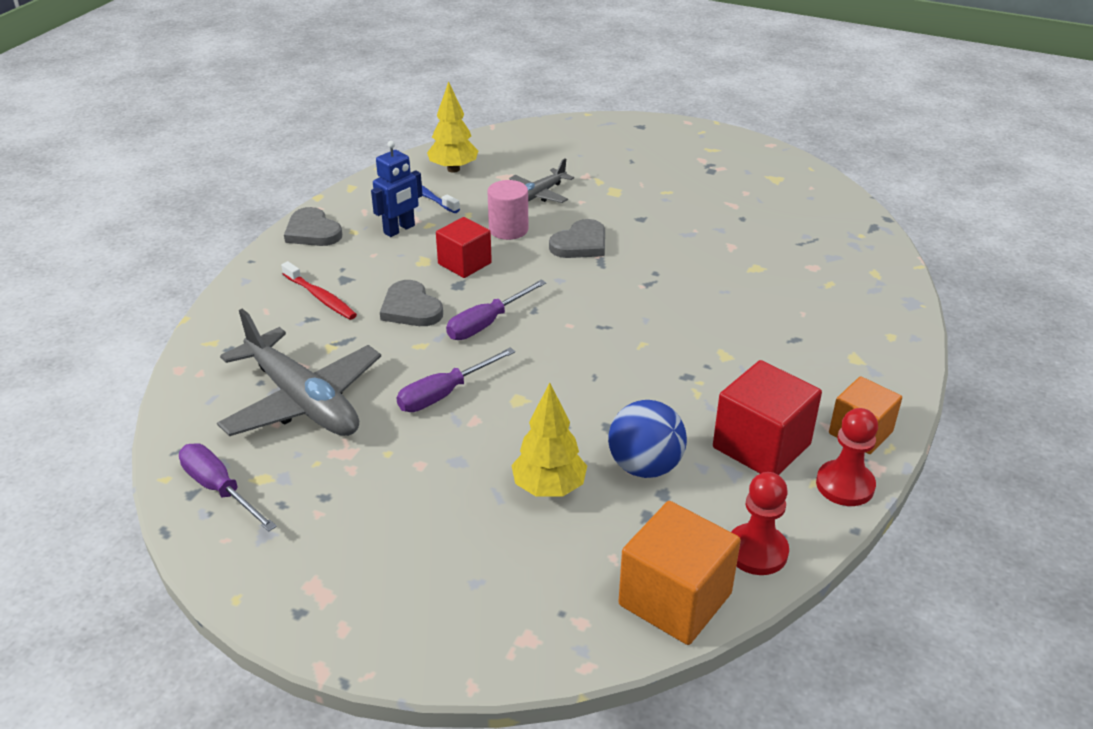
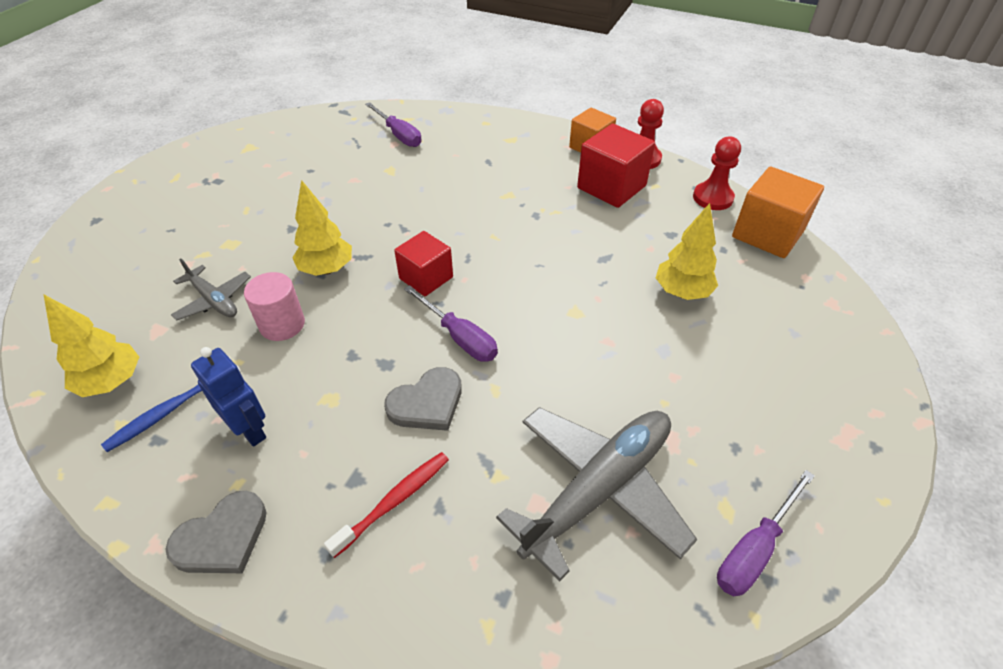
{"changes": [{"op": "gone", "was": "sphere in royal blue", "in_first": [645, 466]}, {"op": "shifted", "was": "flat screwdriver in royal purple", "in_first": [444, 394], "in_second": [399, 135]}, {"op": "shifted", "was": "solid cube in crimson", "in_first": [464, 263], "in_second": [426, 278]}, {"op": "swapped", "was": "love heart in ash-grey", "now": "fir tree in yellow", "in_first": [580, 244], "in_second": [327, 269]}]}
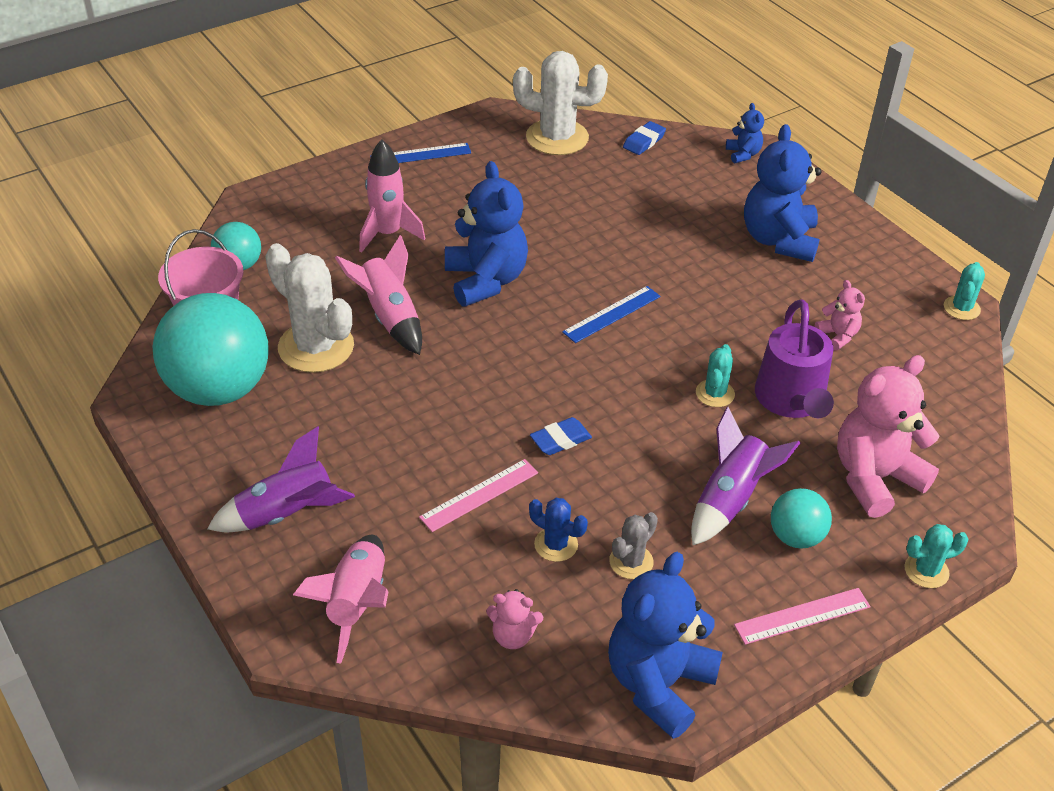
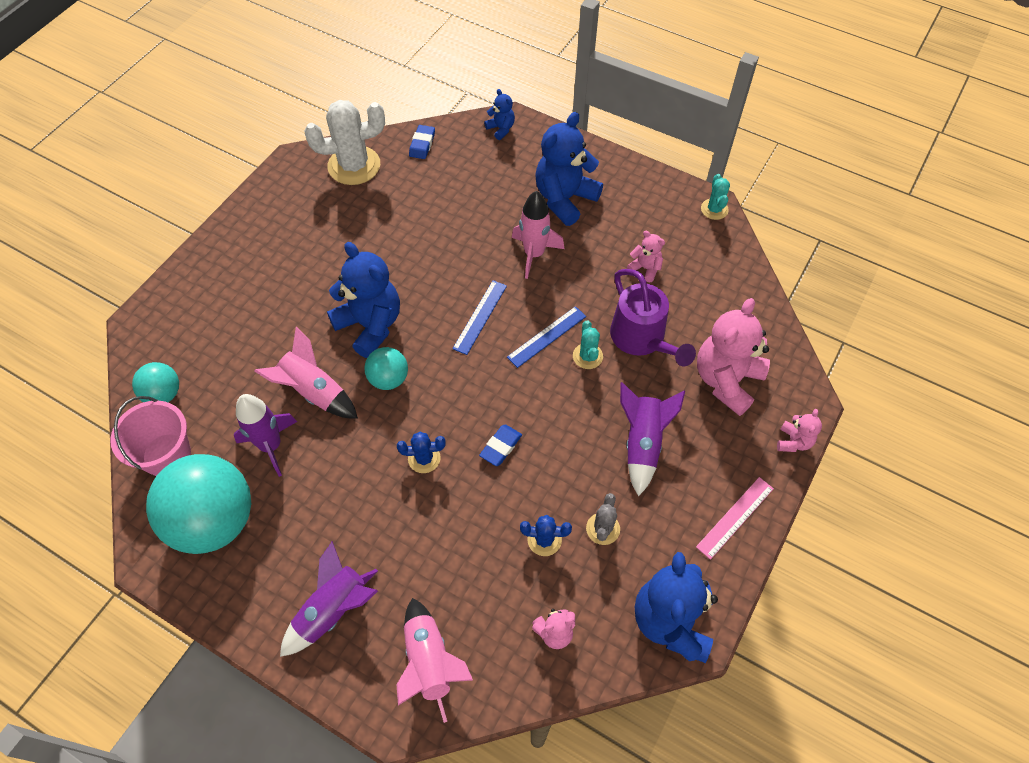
{"changes": [{"op": "gone", "was": "measuring stick in rose-pink", "in_first": [479, 495]}, {"op": "new", "now": "prickly plant in royal blue", "in_second": [424, 458]}, {"op": "shifted", "was": "toy rocket in rose-pink", "in_first": [388, 234], "in_second": [534, 254]}, {"op": "shifted", "was": "measuring stick in royal blue", "in_first": [420, 155], "in_second": [547, 336]}, {"op": "shifted", "was": "sphere in aqua", "in_first": [796, 537], "in_second": [389, 379]}, {"op": "swapped", "was": "prickly plant in snow-white", "now": "toy rocket in royal purple", "in_first": [316, 347], "in_second": [271, 446]}, {"op": "swapped", "was": "prickly plant in aqua", "now": "stuffed bear in rose-pink", "in_first": [926, 571], "in_second": [793, 441]}, {"op": "rotated", "was": "stuffed bear in royal blue", "in_first": [779, 240], "in_second": [564, 199], "clockwise": 60}]}
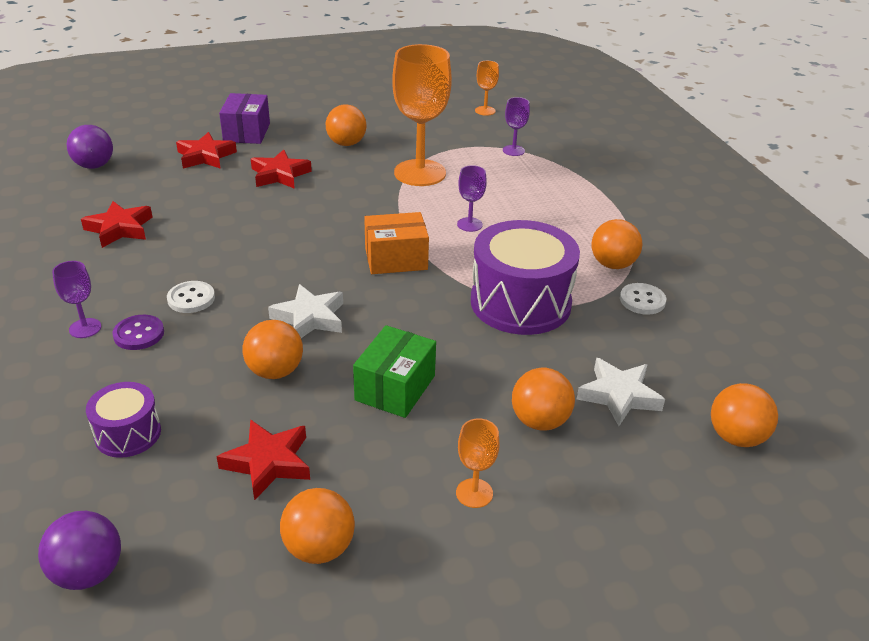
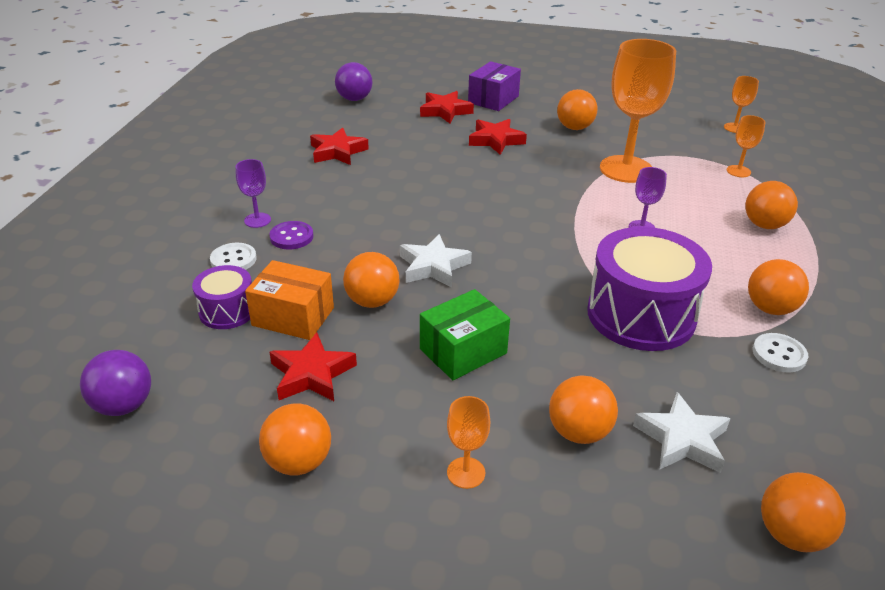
{"changes": [{"op": "new", "now": "sphere in bright orange", "in_second": [764, 225]}, {"op": "shifted", "was": "shirt button in snow-white", "in_first": [191, 298], "in_second": [233, 259]}, {"op": "shifted", "was": "box in bright orange", "in_first": [396, 259], "in_second": [293, 317]}, {"op": "repainted", "was": "goblet in royal purple", "now": "goblet in bright orange", "in_first": [513, 150], "in_second": [738, 171]}]}
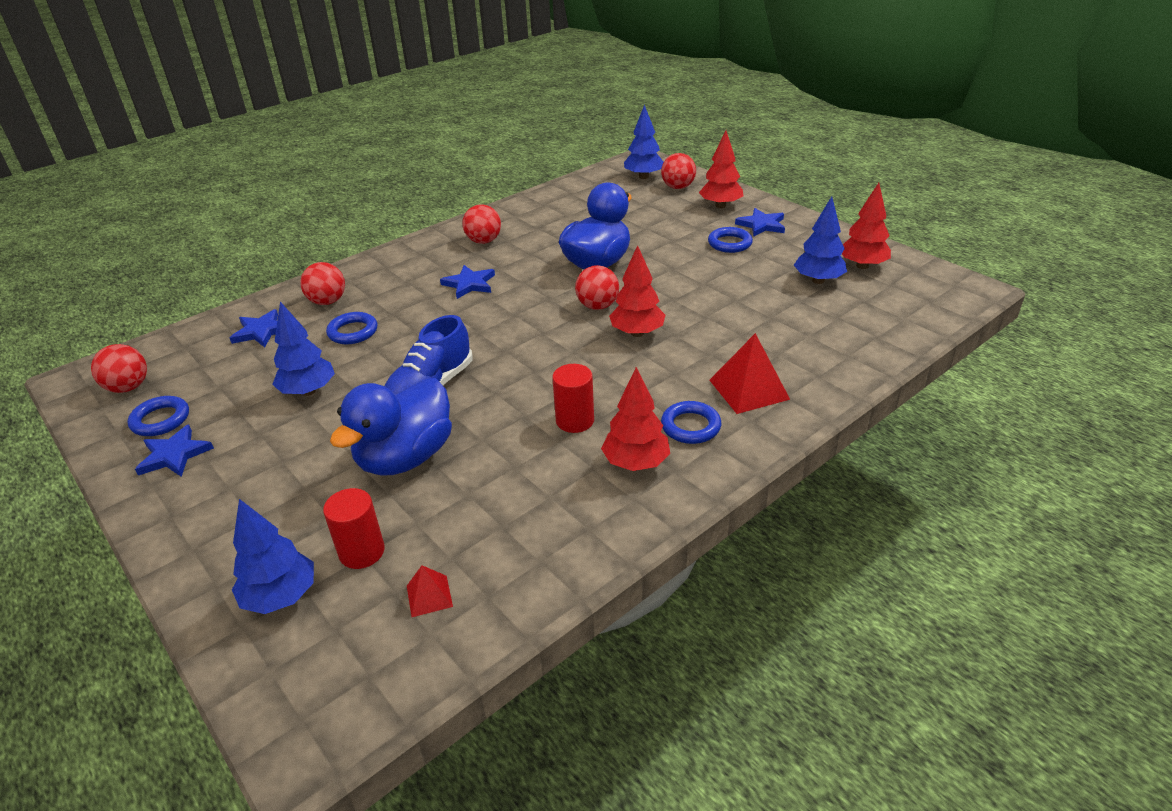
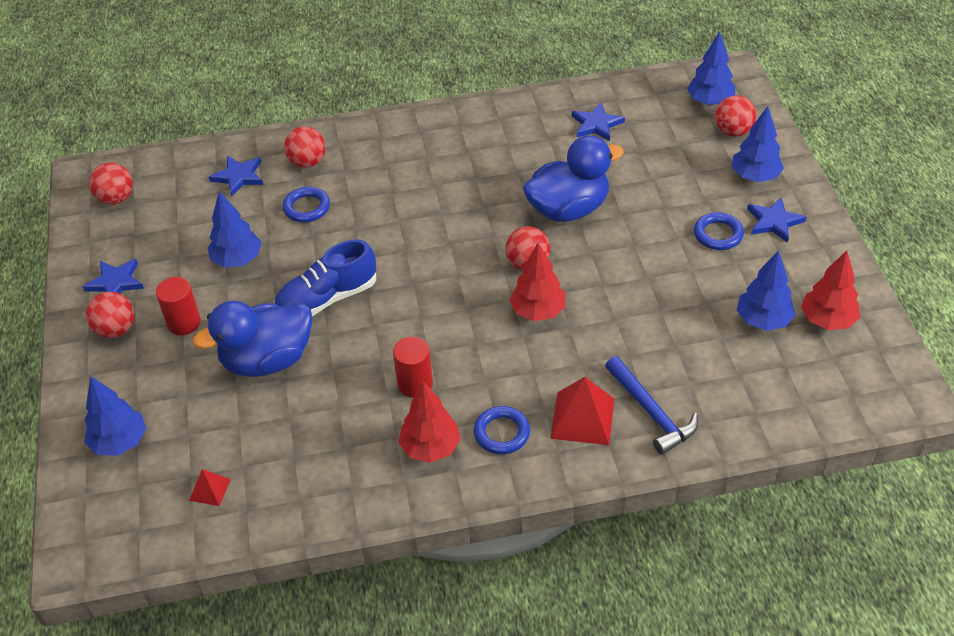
{"changes": [{"op": "gone", "was": "ring in royal blue", "in_first": [160, 420]}, {"op": "new", "now": "hammer in royal blue", "in_second": [651, 412]}, {"op": "shifted", "was": "solid cylinder in crimson", "in_first": [362, 552], "in_second": [184, 323]}, {"op": "shifted", "was": "star in royal blue", "in_first": [469, 284], "in_second": [596, 124]}, {"op": "shifted", "was": "sphere in crimson", "in_first": [484, 241], "in_second": [116, 329]}, {"op": "repainted", "was": "fir tree in crimson", "now": "fir tree in royal blue", "in_first": [720, 206], "in_second": [755, 176]}]}
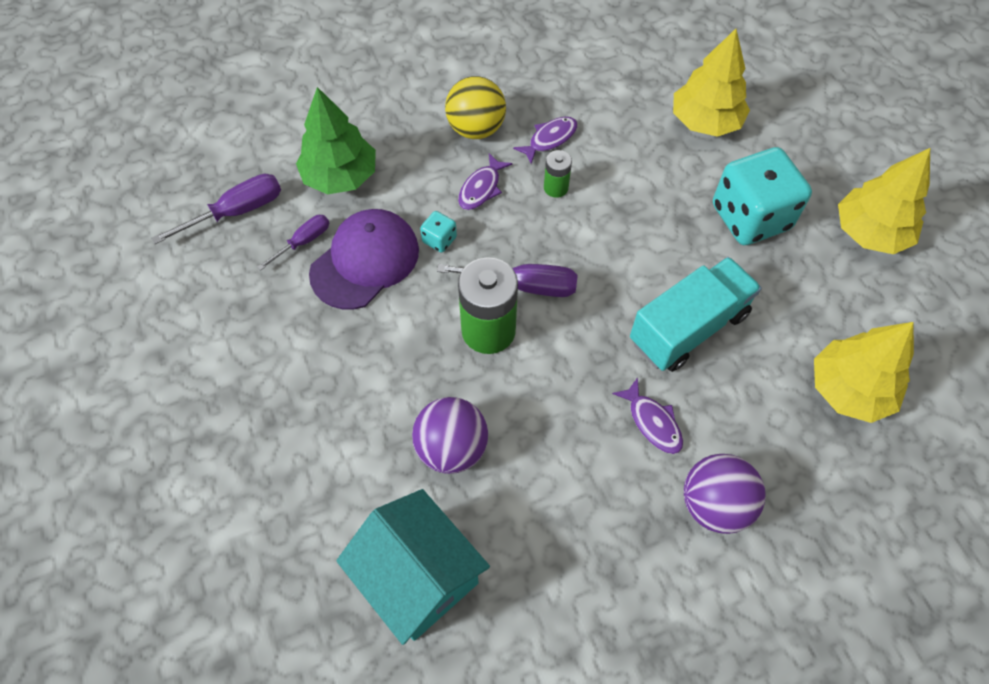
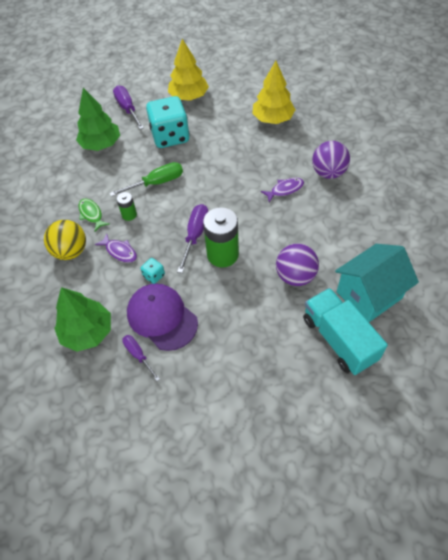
{"changes": [{"op": "new", "now": "flat screwdriver in leaf-green", "in_second": [157, 183]}, {"op": "shifted", "was": "flat screwdriver in royal purple", "in_first": [237, 211], "in_second": [127, 108]}, {"op": "shifted", "was": "toy truck in aqua", "in_first": [688, 328], "in_second": [338, 339]}, {"op": "repainted", "was": "fish figure in royal purple", "now": "fish figure in leaf-green", "in_first": [550, 139], "in_second": [91, 214]}, {"op": "repainted", "was": "fir tree in yellow", "now": "fir tree in leaf-green", "in_first": [705, 121], "in_second": [101, 144]}]}
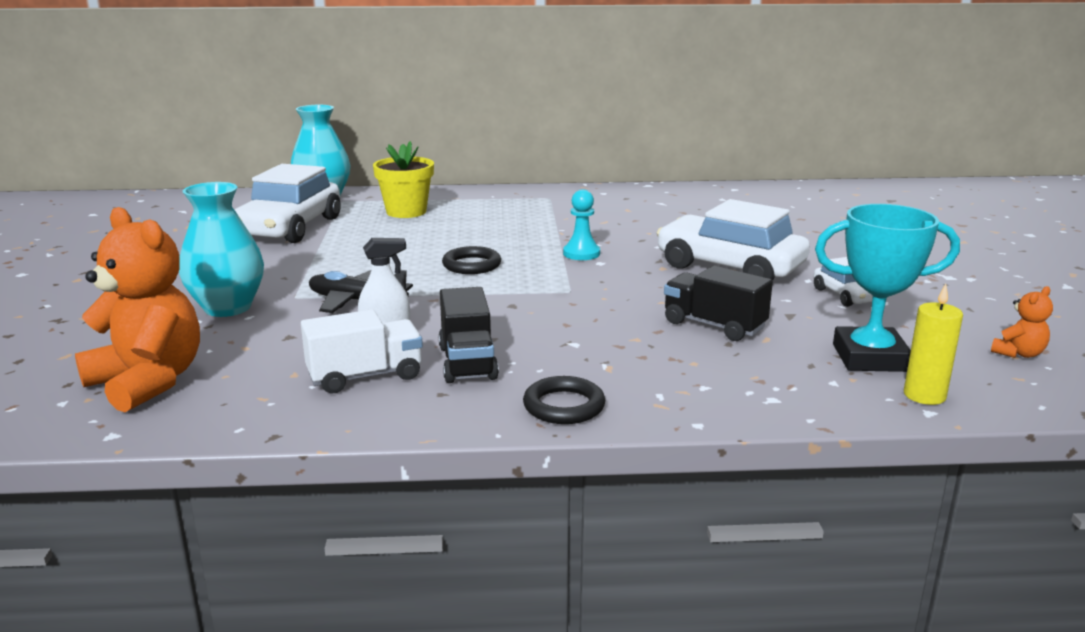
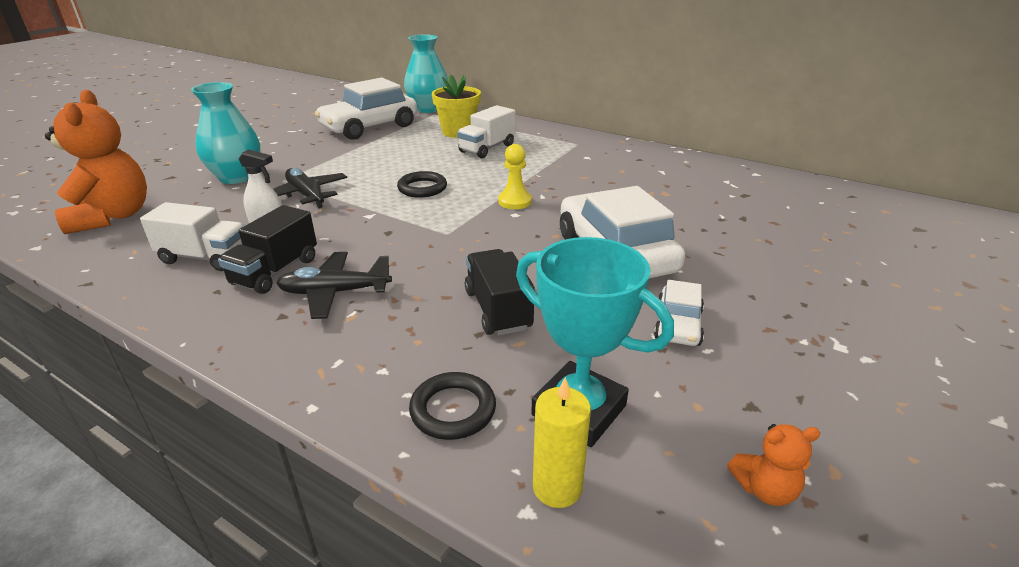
{"changes": [{"op": "new", "now": "toy plane in ebony", "in_second": [335, 292]}, {"op": "new", "now": "toy truck in snow-white", "in_second": [487, 148]}, {"op": "shifted", "was": "ring in ebony", "in_first": [564, 406], "in_second": [453, 410]}, {"op": "repainted", "was": "pawn in aqua", "now": "pawn in yellow", "in_first": [581, 253], "in_second": [514, 201]}]}
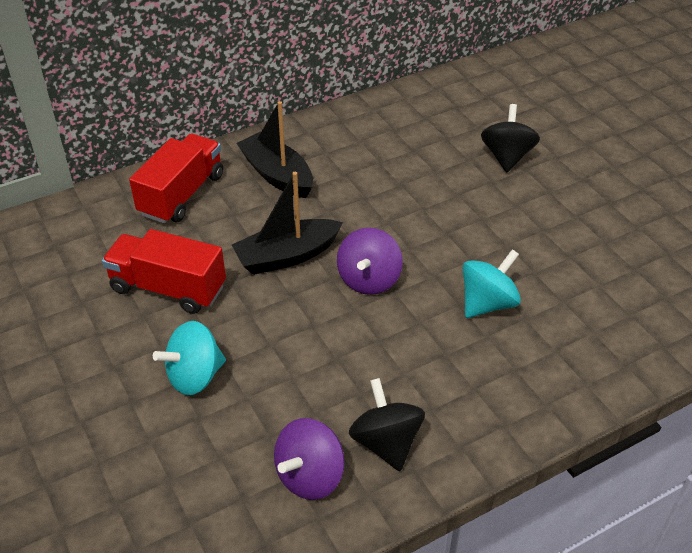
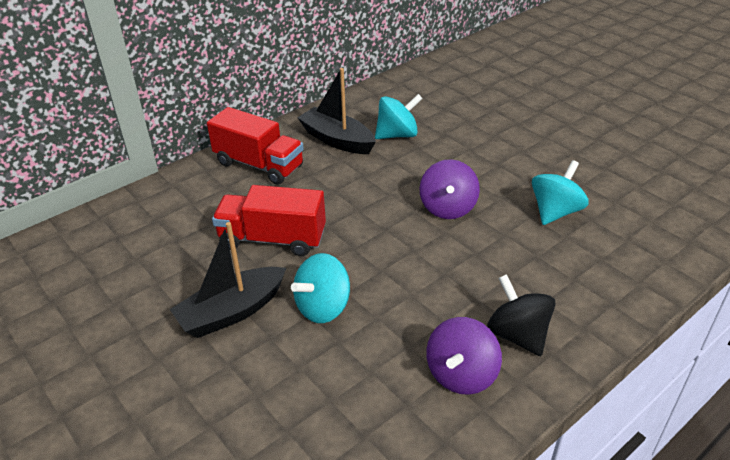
{"changes": [{"op": "gone", "was": "whirligig in ebony", "in_first": [507, 157]}, {"op": "new", "now": "whirligig in aqua", "in_second": [397, 135]}, {"op": "shifted", "was": "toy boat in ebony", "in_first": [287, 256], "in_second": [232, 312]}, {"op": "rotated", "was": "toy truck in crimson", "in_first": [182, 195], "in_second": [259, 165], "clockwise": 105}]}
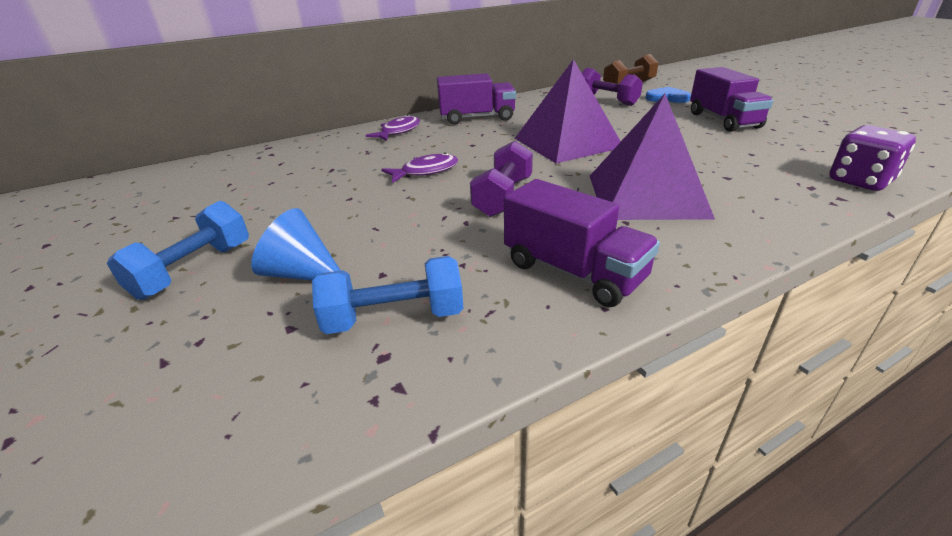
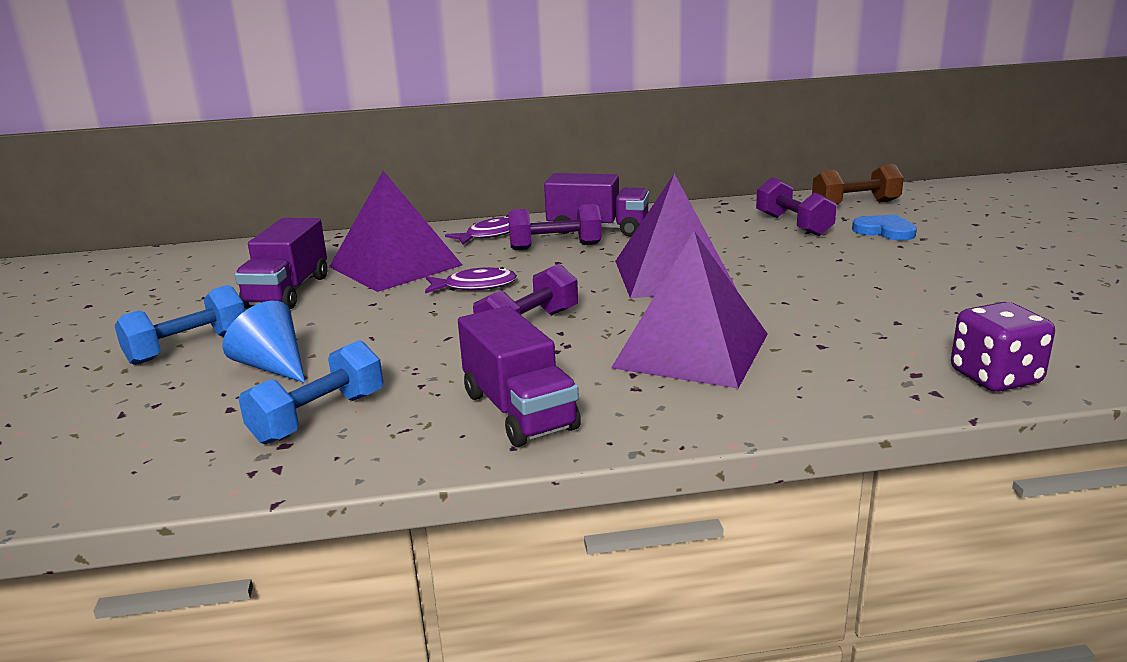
{"changes": [{"op": "new", "now": "pyramid in royal purple", "in_second": [395, 266]}, {"op": "new", "now": "hand weight in royal purple", "in_second": [555, 247]}, {"op": "shifted", "was": "toy truck in royal purple", "in_first": [723, 120], "in_second": [288, 292]}, {"op": "rotated", "was": "hand weight in royal blue", "in_first": [394, 318], "in_second": [319, 418], "clockwise": -60}]}
